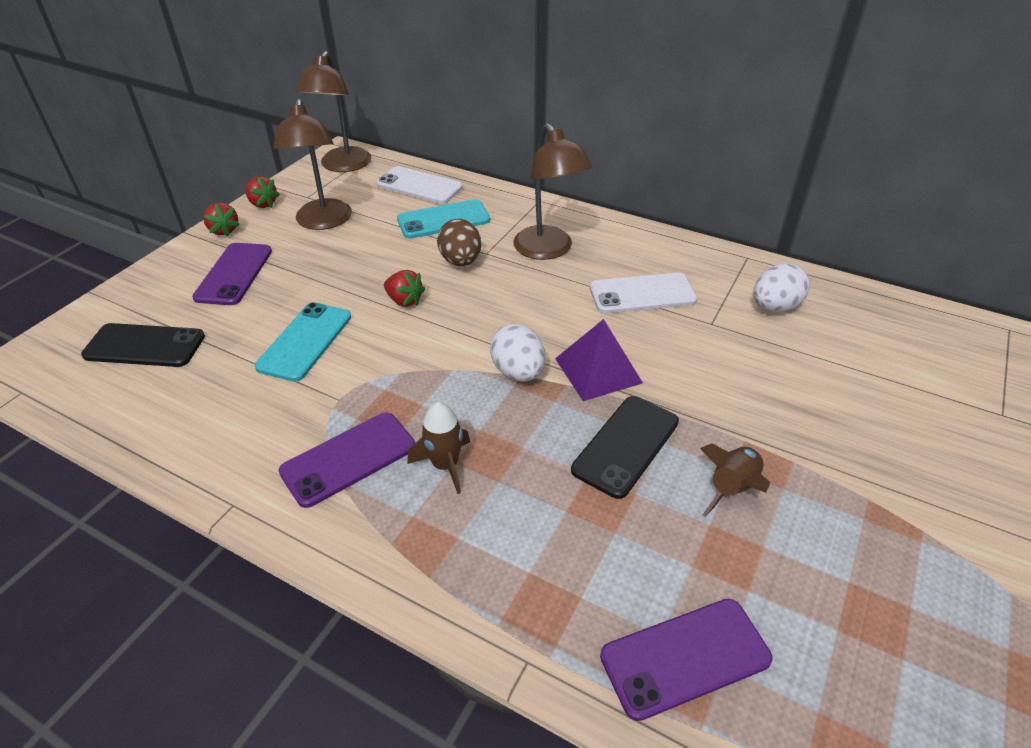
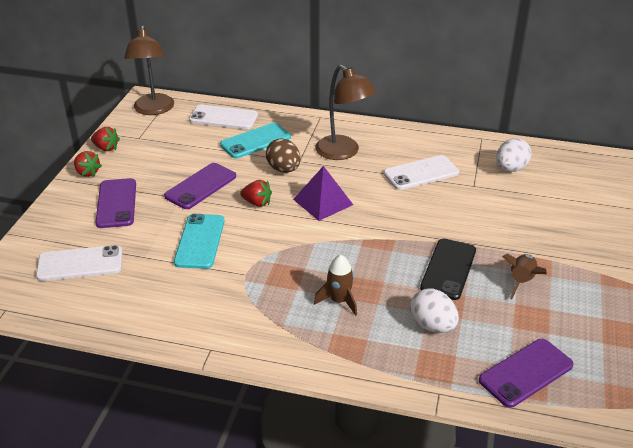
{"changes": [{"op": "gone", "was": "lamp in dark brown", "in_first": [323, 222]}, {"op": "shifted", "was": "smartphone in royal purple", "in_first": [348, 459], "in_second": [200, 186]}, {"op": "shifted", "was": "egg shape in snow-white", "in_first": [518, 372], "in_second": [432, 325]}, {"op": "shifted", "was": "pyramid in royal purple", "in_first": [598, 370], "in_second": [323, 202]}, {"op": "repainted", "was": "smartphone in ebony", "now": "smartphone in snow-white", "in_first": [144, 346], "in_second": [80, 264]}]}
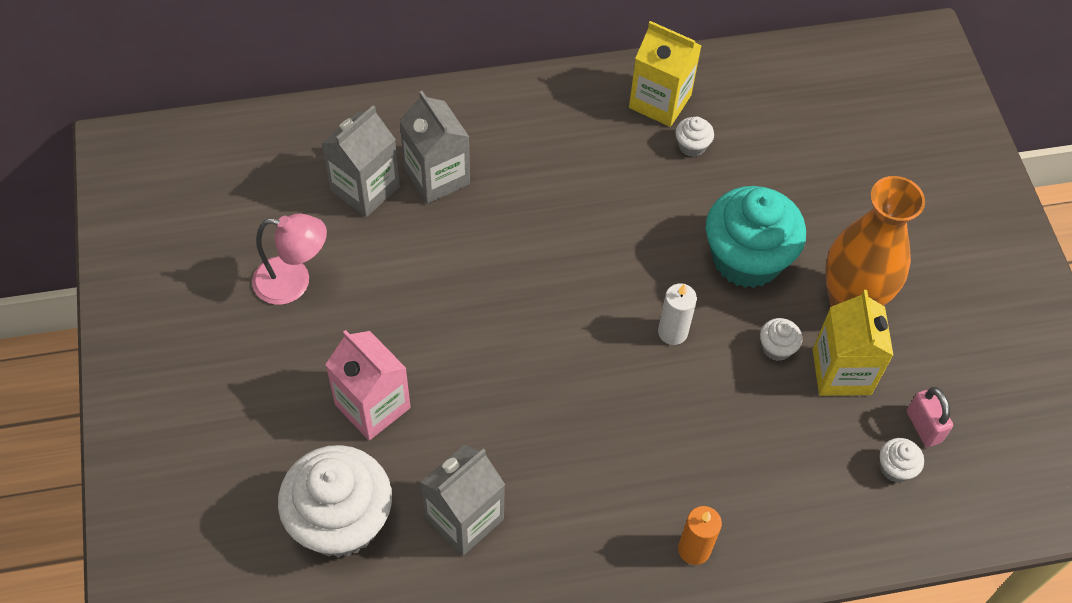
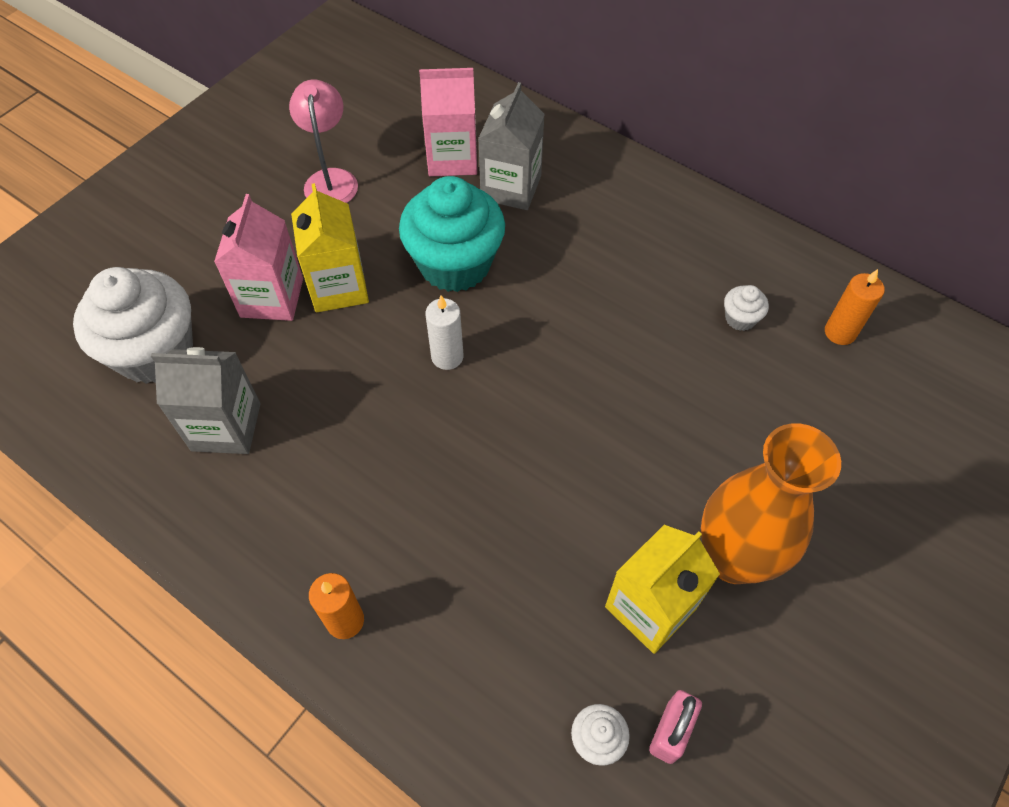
{"changes": [{"op": "gone", "was": "cupcake in snow-white", "in_first": [776, 348]}, {"op": "new", "now": "pillar candle in bright orange", "in_second": [840, 332]}, {"op": "shifted", "was": "milk carton in yellow", "in_first": [660, 101], "in_second": [338, 287]}, {"op": "shifted", "was": "pillar candle in snow-white", "in_first": [672, 332], "in_second": [447, 357]}, {"op": "shifted", "was": "cupcake in aqua", "in_first": [746, 259], "in_second": [455, 264]}, {"op": "repainted", "was": "milk carton in ash-grey", "now": "milk carton in rose-pink", "in_first": [365, 189], "in_second": [452, 158]}, {"op": "rotated", "was": "lamp in rose-pink", "in_first": [294, 282], "in_second": [331, 179], "clockwise": -150}]}
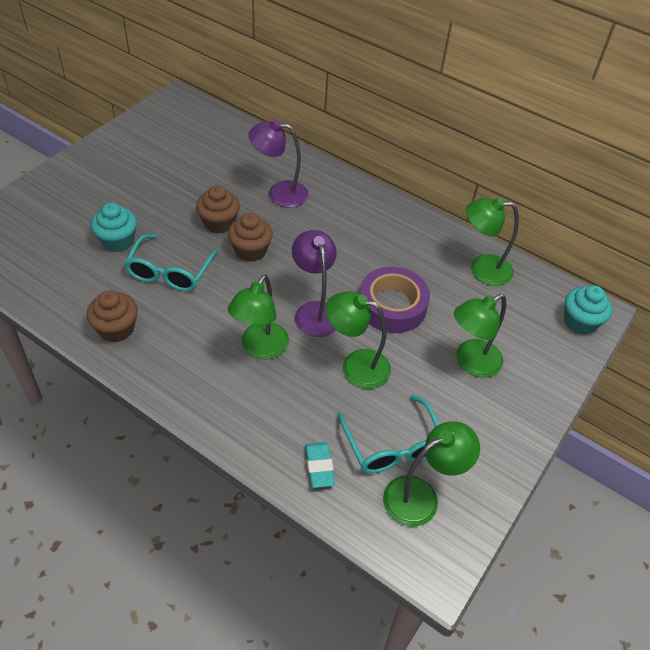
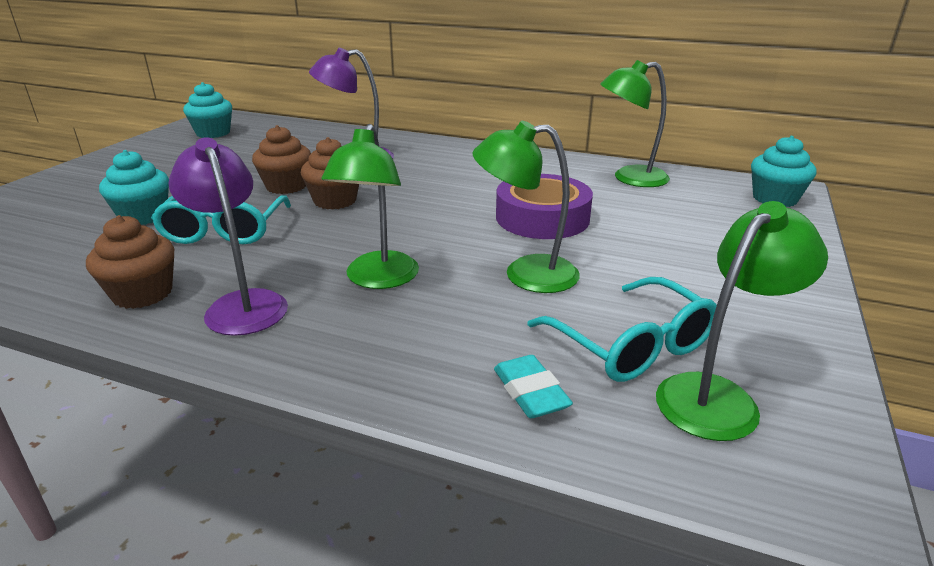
{"changes": [{"op": "gone", "was": "lamp in leaf-green", "in_first": [470, 363]}, {"op": "new", "now": "cupcake in aqua", "in_second": [213, 133]}, {"op": "shifted", "was": "lamp in royal purple", "in_first": [314, 311], "in_second": [242, 304]}]}
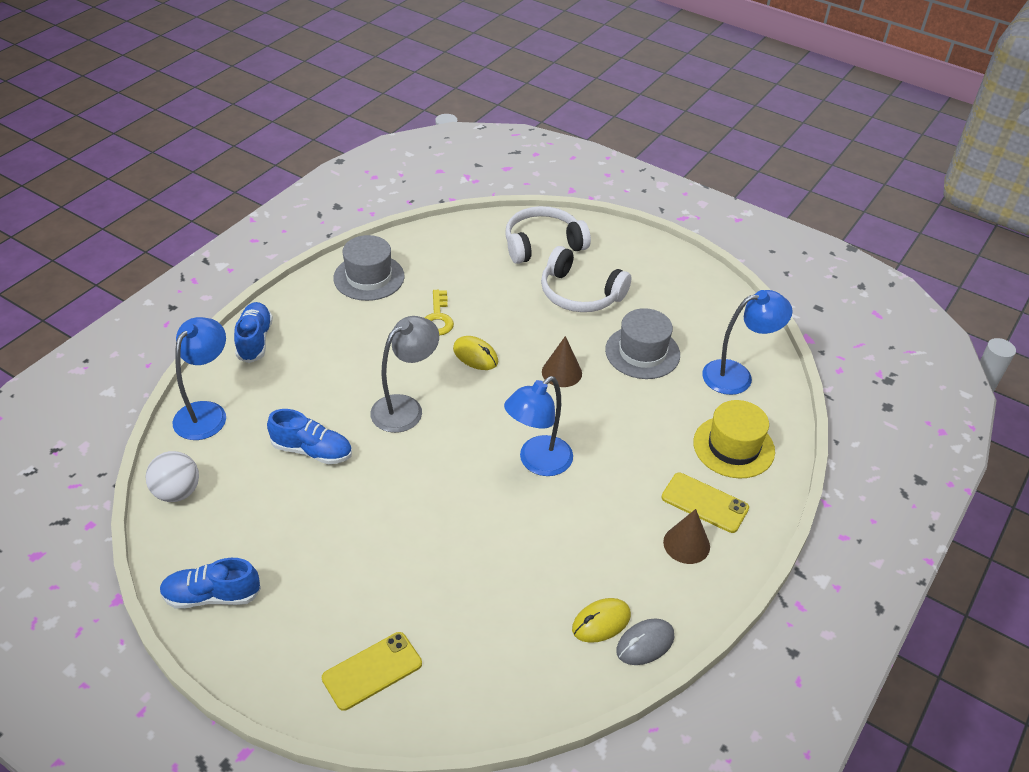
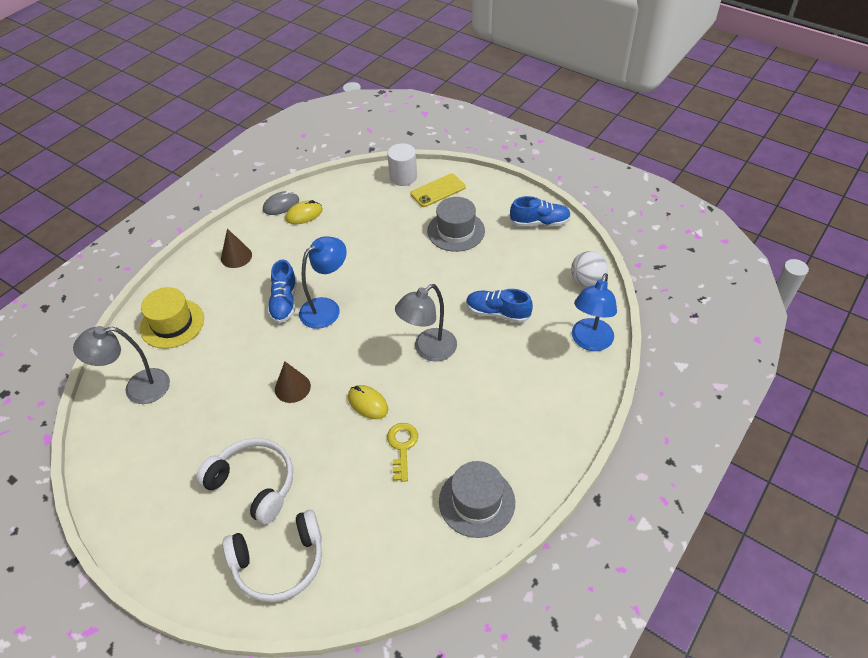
{"changes": [{"op": "gone", "was": "smartphone in yellow", "in_first": [704, 503]}, {"op": "new", "now": "solid cylinder in snow-white", "in_second": [403, 177]}, {"op": "shifted", "was": "shoe in royal blue", "in_first": [255, 340], "in_second": [284, 302]}, {"op": "shifted", "was": "top hat in ash-grey", "in_first": [642, 352], "in_second": [456, 231]}, {"op": "repainted", "was": "lamp in royal blue", "now": "lamp in ash-grey", "in_first": [737, 375], "in_second": [137, 388]}]}
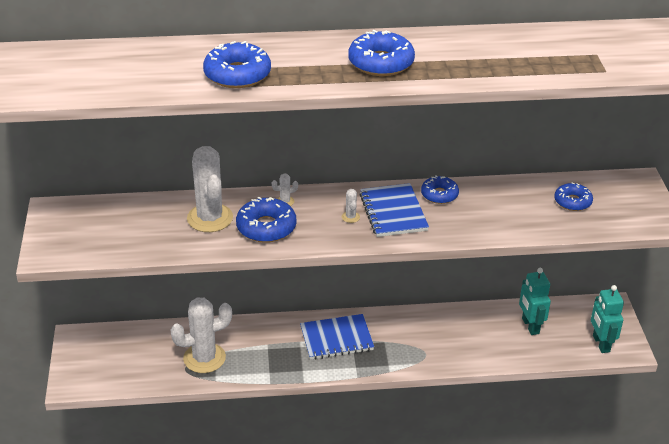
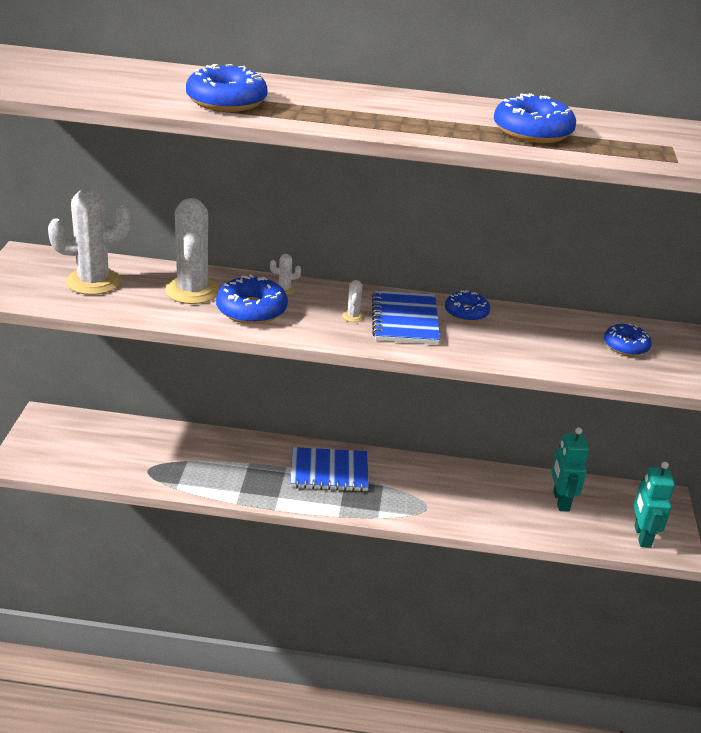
{"changes": [{"op": "shifted", "was": "prickly plant in snow-white", "in_first": [204, 358], "in_second": [93, 282]}, {"op": "shifted", "was": "donut in royal blue", "in_first": [381, 63], "in_second": [532, 131]}]}
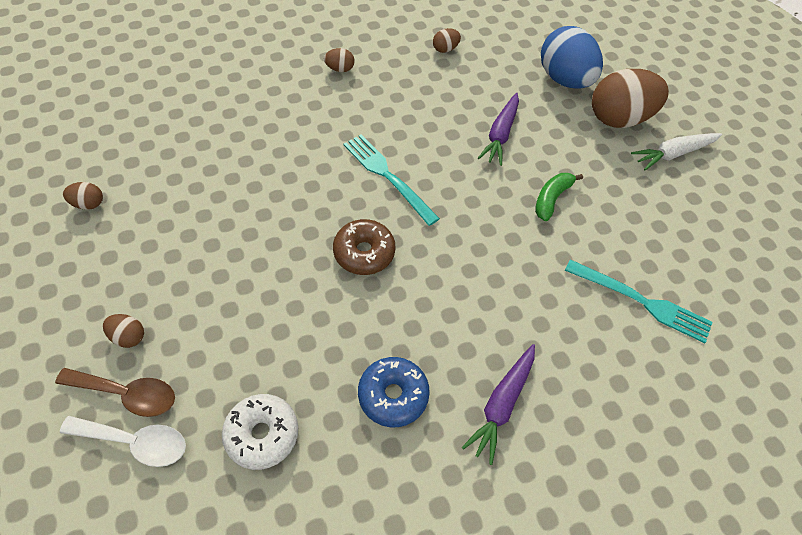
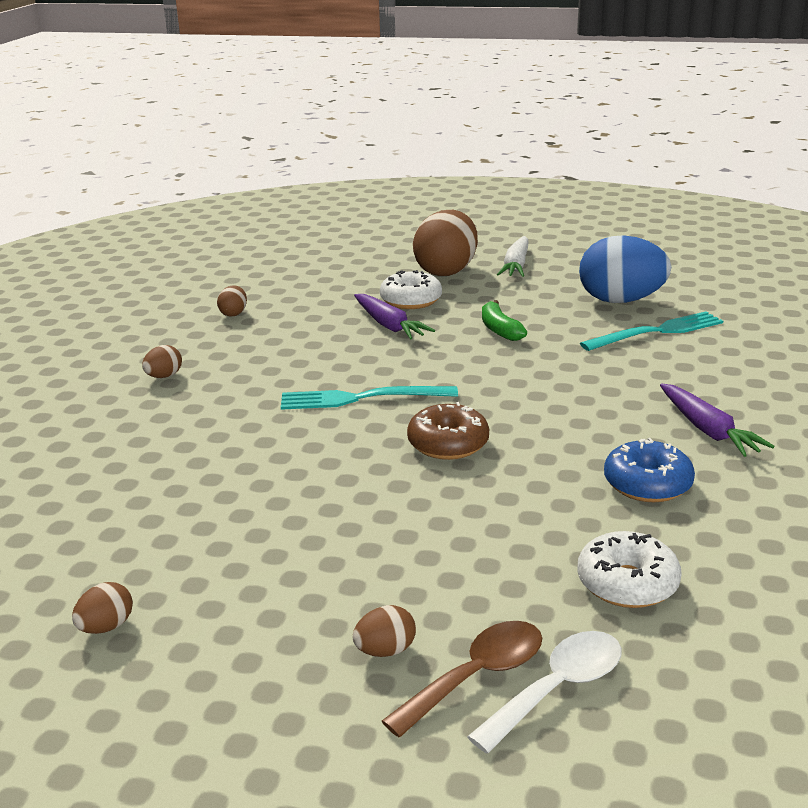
{"changes": [{"op": "new", "now": "donut in snow-white", "in_second": [411, 300]}, {"op": "shifted", "was": "egg shape in royal blue", "in_first": [564, 80], "in_second": [621, 301]}]}
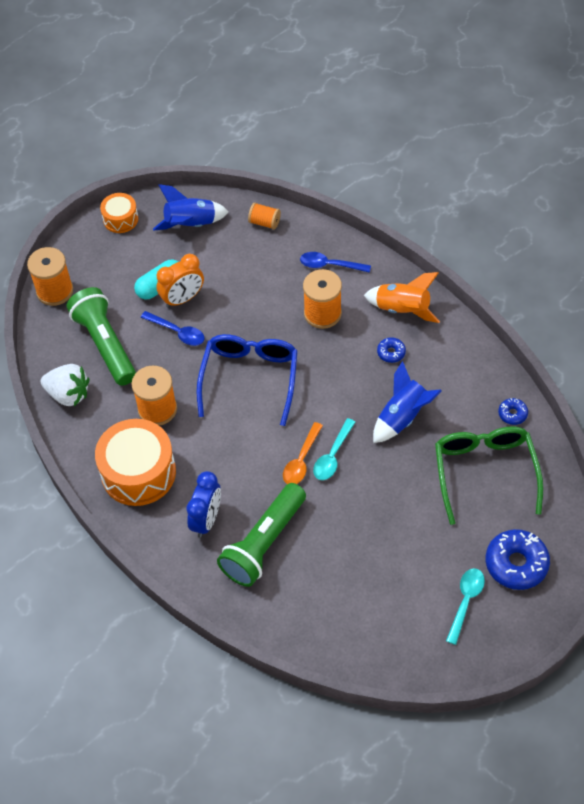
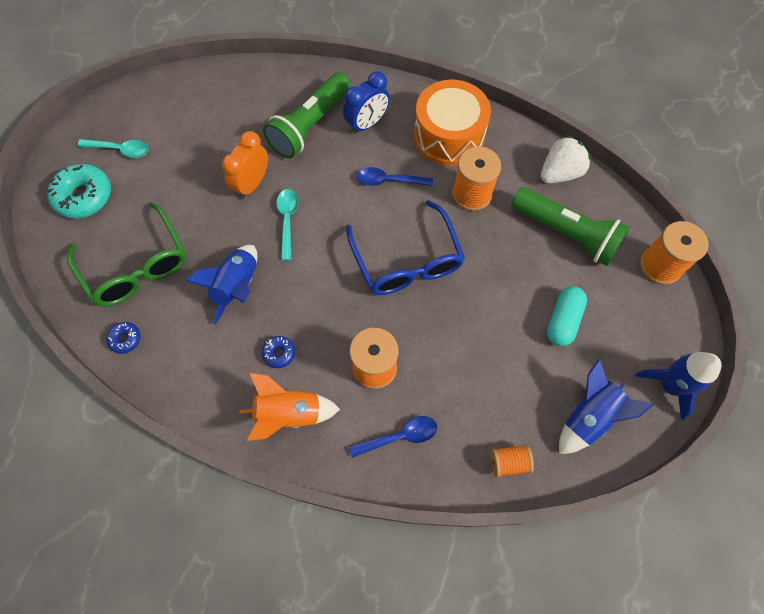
{"changes": [{"op": "gone", "was": "tablespoon in bright orange", "in_first": [301, 460]}, {"op": "shifted", "was": "tablespoon in royal blue", "in_first": [177, 332], "in_second": [389, 181]}, {"op": "shifted", "was": "clock in bright orange", "in_first": [183, 299], "in_second": [252, 184]}, {"op": "swapped", "was": "snare drum in bright orange", "now": "toy rocket in royal blue", "in_first": [120, 219], "in_second": [669, 385]}, {"op": "repainted", "was": "donut in royal blue", "now": "donut in aqua", "in_first": [516, 564], "in_second": [84, 196]}, {"op": "rotated", "was": "toy strawberry in snow-white", "in_first": [68, 394], "in_second": [559, 173], "clockwise": 150}, {"op": "rotated", "was": "clock in royal blue", "in_first": [206, 520], "in_second": [367, 124], "clockwise": -120}, {"op": "rotated", "was": "flashlight in leaf-green", "in_first": [263, 543], "in_second": [309, 125], "clockwise": -150}, {"op": "rotated", "was": "tablespoon in aqua", "in_first": [465, 601], "in_second": [120, 150], "clockwise": -75}]}
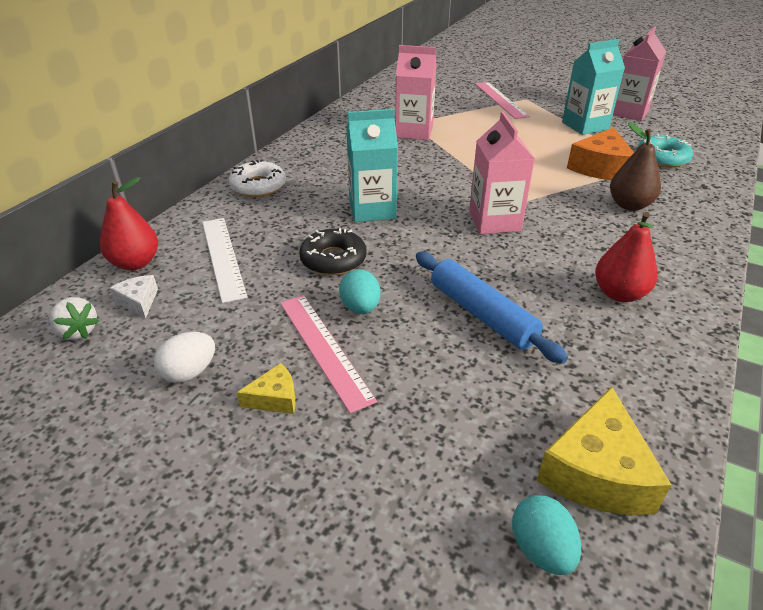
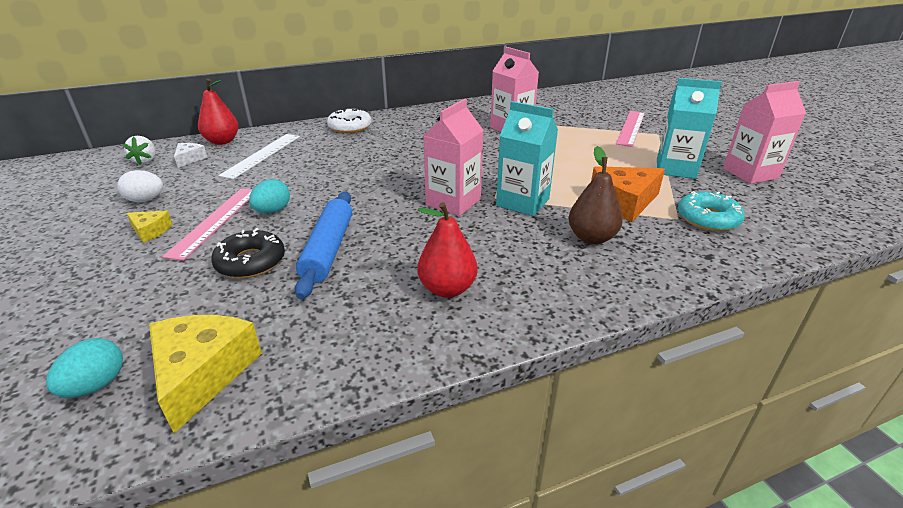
{"changes": [{"op": "shifted", "was": "donut in ebony", "in_first": [333, 259], "in_second": [251, 262]}, {"op": "shifted", "was": "milk carton in aqua", "in_first": [372, 209], "in_second": [522, 202]}, {"op": "rotated", "was": "piece of cheese in yellow", "in_first": [596, 472], "in_second": [202, 374], "clockwise": 120}]}
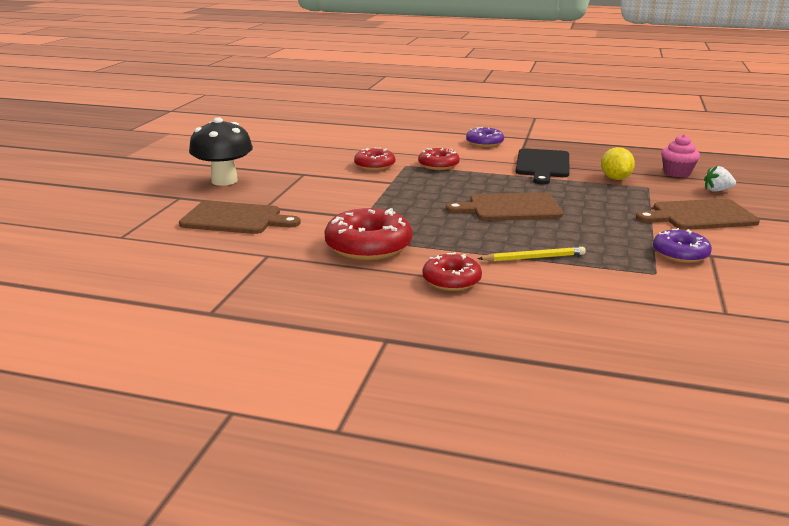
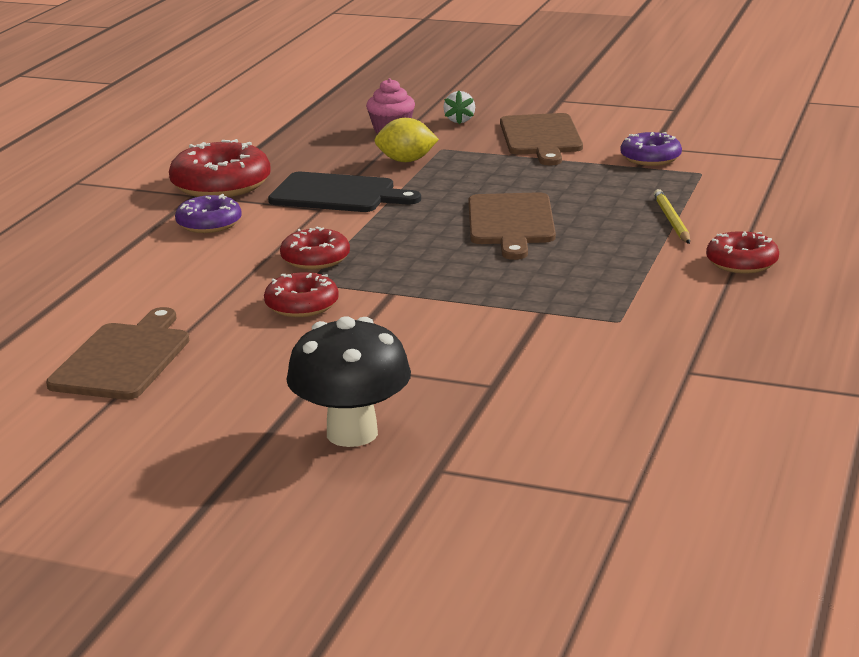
{"changes": [{"op": "shifted", "was": "chopping board in dark brown", "in_first": [235, 219], "in_second": [123, 359]}, {"op": "shifted", "was": "donut in crimson", "in_first": [368, 246], "in_second": [221, 185]}]}
